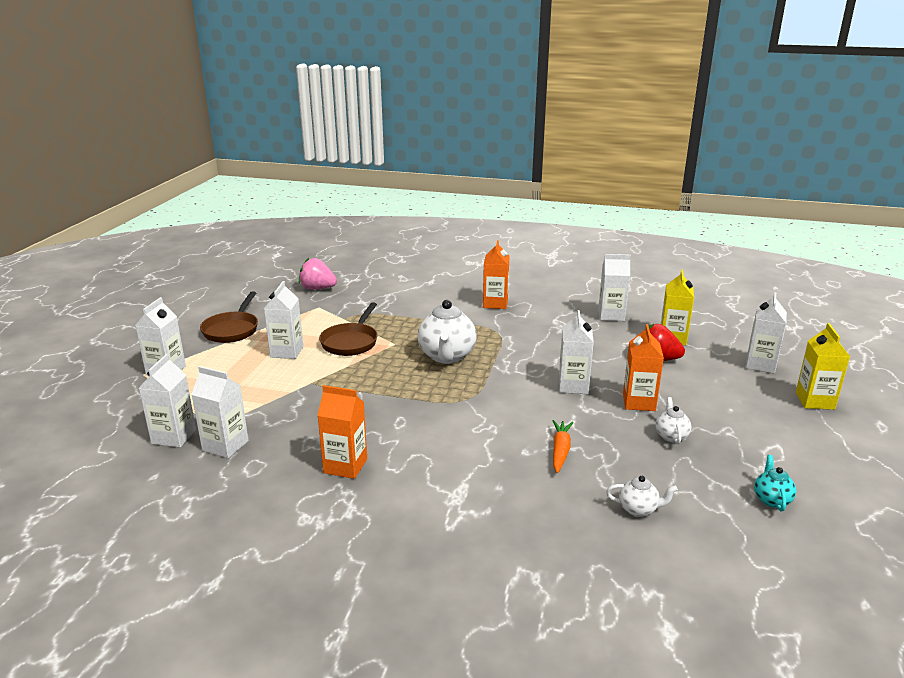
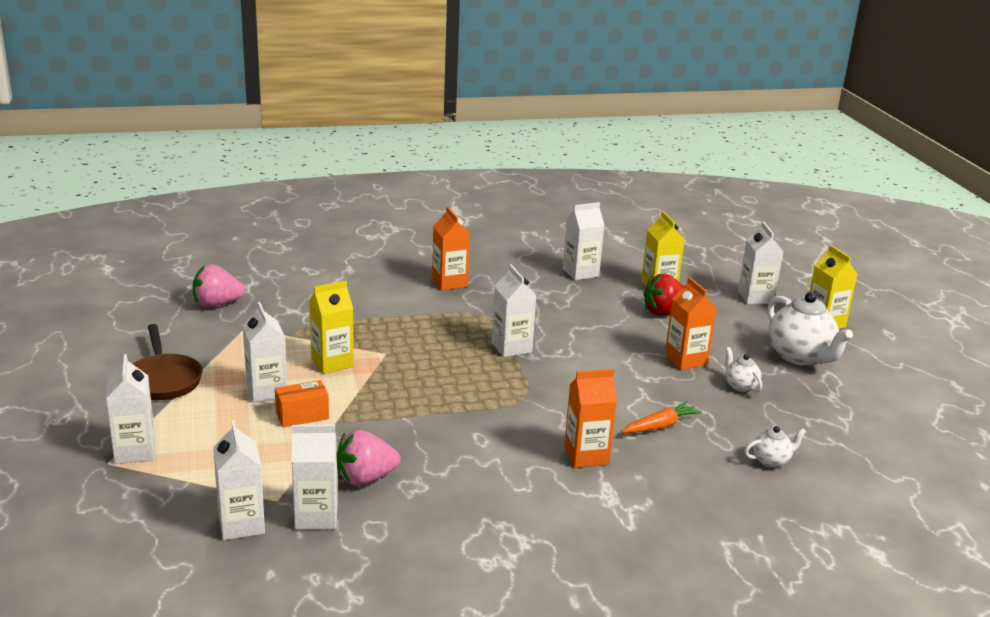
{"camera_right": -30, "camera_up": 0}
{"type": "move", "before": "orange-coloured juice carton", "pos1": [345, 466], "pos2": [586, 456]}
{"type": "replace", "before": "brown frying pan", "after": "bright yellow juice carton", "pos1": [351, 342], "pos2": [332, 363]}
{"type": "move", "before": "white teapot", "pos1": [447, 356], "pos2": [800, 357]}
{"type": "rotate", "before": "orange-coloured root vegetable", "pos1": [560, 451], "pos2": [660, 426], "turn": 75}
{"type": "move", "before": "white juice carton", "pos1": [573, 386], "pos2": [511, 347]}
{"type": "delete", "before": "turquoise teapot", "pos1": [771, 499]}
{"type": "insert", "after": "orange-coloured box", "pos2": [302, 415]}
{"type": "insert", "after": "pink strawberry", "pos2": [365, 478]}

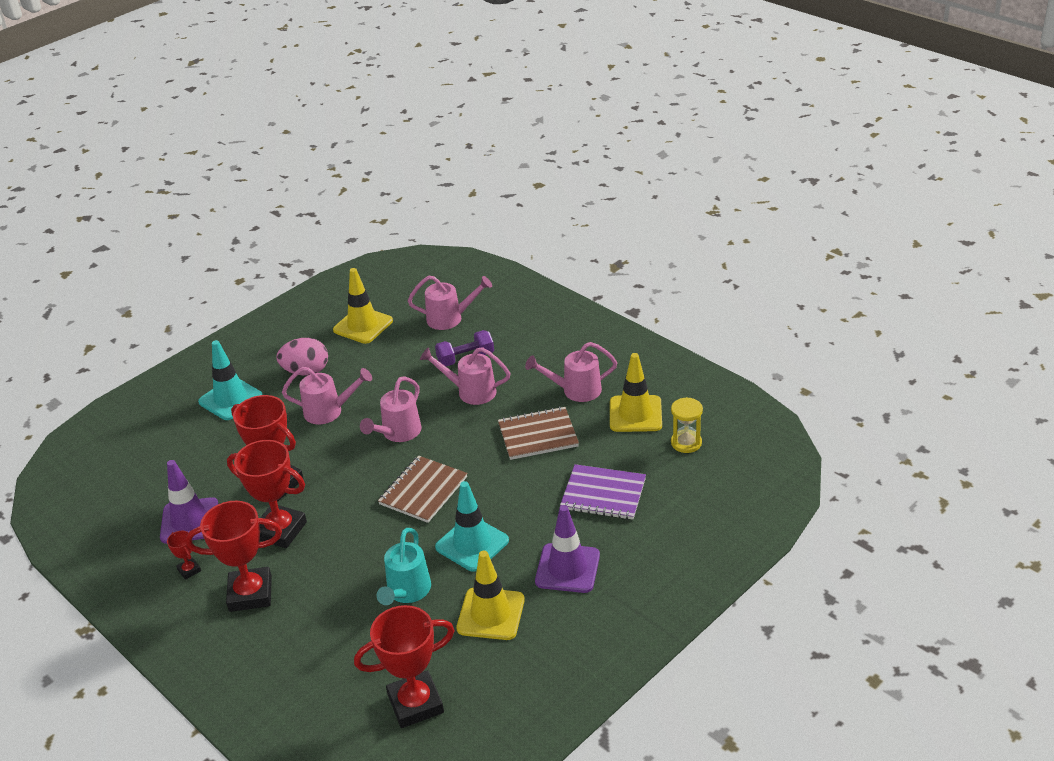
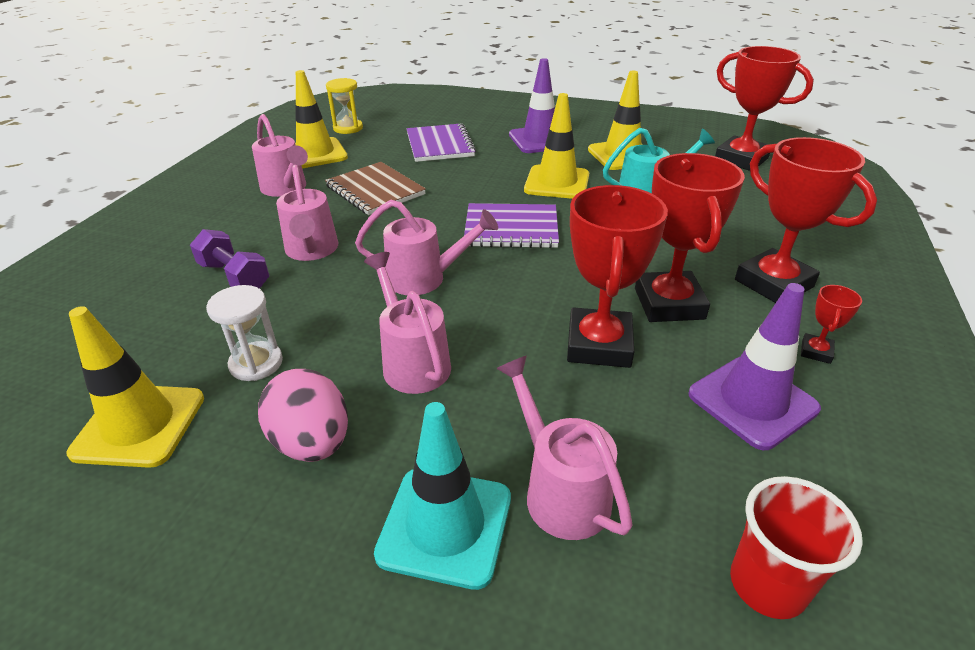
{"camera_right": -120, "camera_up": 0}
{"type": "recolor", "before": "brown notepad", "after": "violet notepad", "pos1": [423, 491], "pos2": [511, 228]}
{"type": "move", "before": "pink watering can", "pos1": [450, 318], "pos2": [560, 490]}
{"type": "recolor", "before": "turquoise road cone", "after": "bright yellow road cone", "pos1": [472, 544], "pos2": [557, 183]}
{"type": "insert", "after": "white hourglass", "pos2": [256, 363]}
{"type": "insert", "after": "crimson cup", "pos2": [767, 585]}

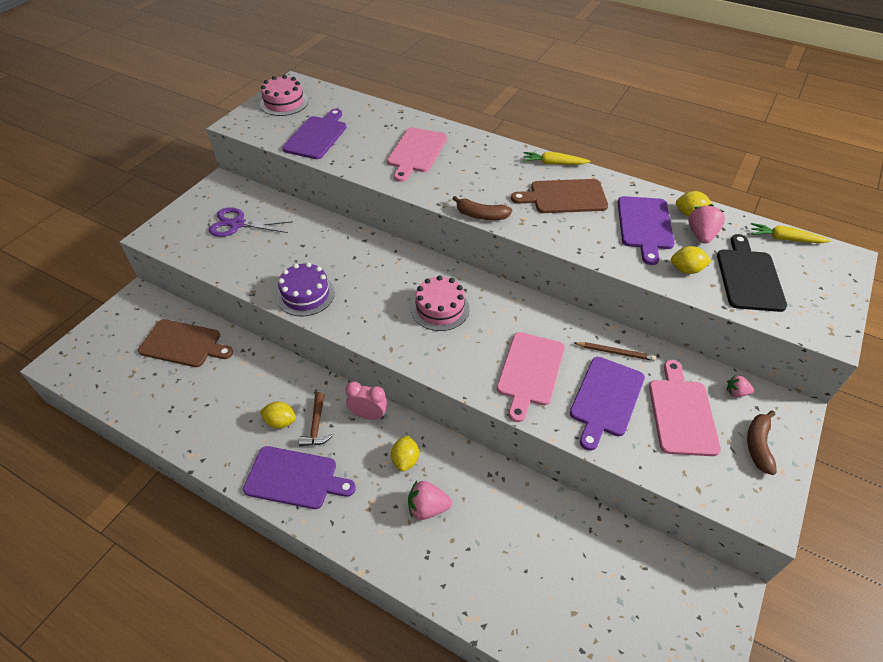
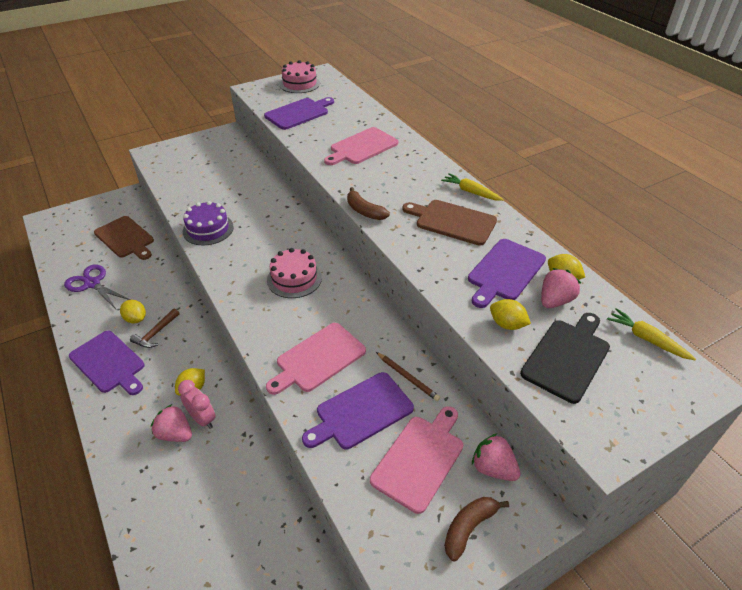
{"camera_right": 30, "camera_up": -5}
{"type": "move", "before": "violet pair of scissors", "pos1": [237, 224], "pos2": [92, 283]}
{"type": "move", "before": "pink clock", "pos1": [368, 415], "pos2": [202, 419]}
{"type": "resize", "before": "pink strawberry", "pos1": [736, 392], "pos2": [493, 468], "scale": 1.68}

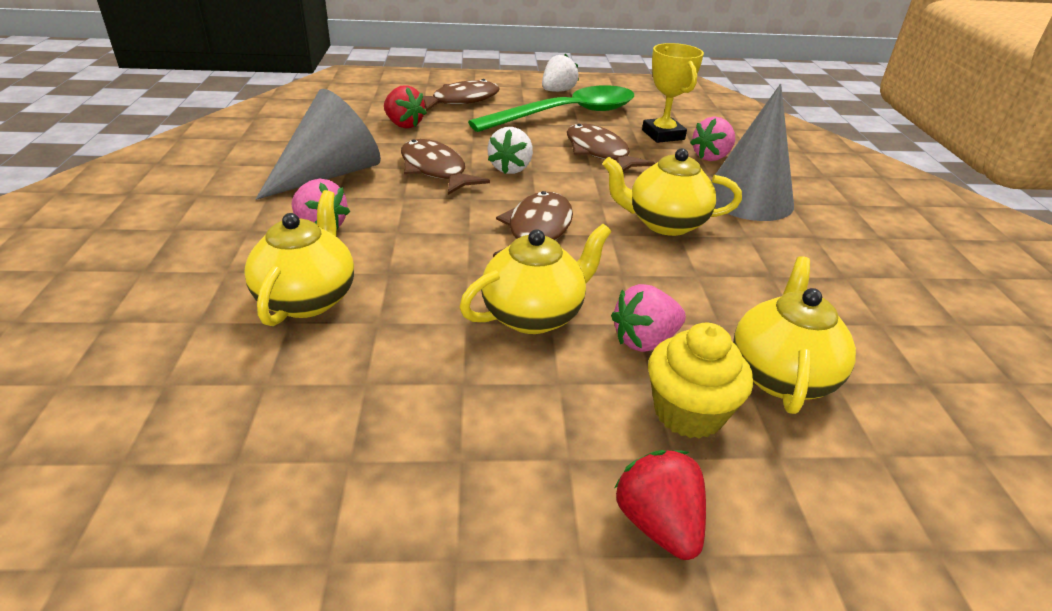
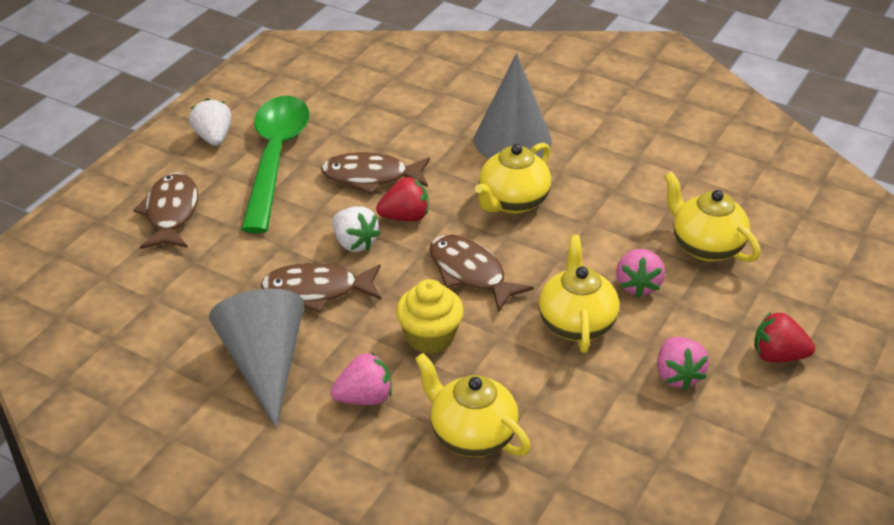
{"camera_right": -55, "camera_up": 5}
{"type": "move", "before": "crimson strawberry", "pos1": [404, 124], "pos2": [405, 217]}
{"type": "delete", "before": "bright yellow prize cup", "pos1": [663, 135]}
{"type": "move", "before": "bright yellow cupcake", "pos1": [688, 412], "pos2": [430, 337]}
{"type": "move", "before": "pink strawberry", "pos1": [711, 157], "pos2": [677, 375]}

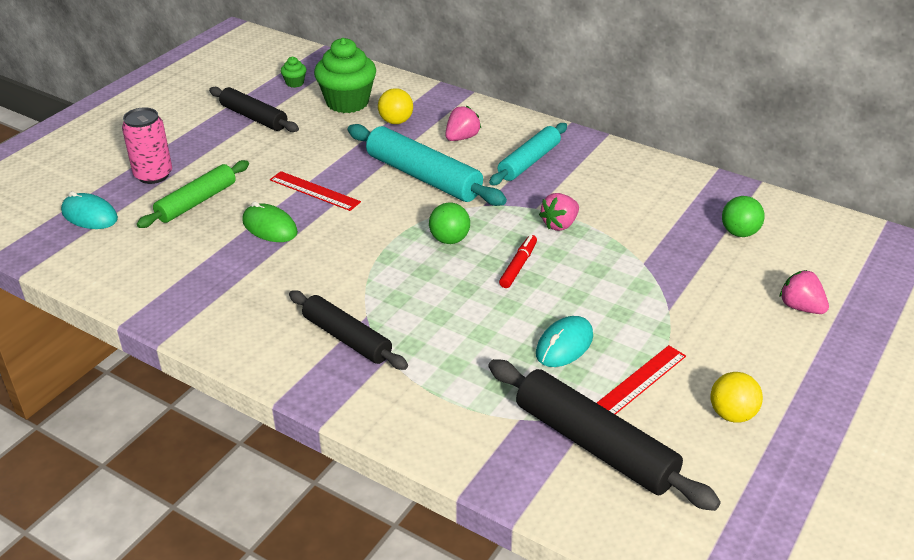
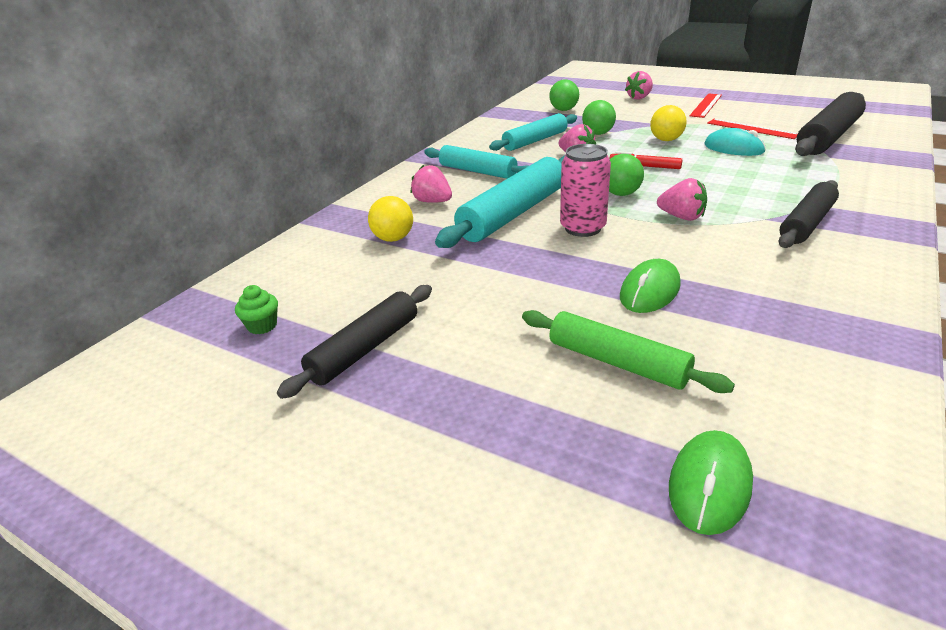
{"camera_right": -90, "camera_up": -5}
{"type": "recolor", "before": "turquoise PC mouse", "after": "green PC mouse", "pos1": [89, 215], "pos2": [709, 485]}
{"type": "move", "before": "pink soda can", "pos1": [153, 175], "pos2": [583, 228]}
{"type": "move", "before": "crimson ruler", "pos1": [314, 191], "pos2": [706, 105]}
{"type": "delete", "before": "green cupcake", "pos1": [347, 102]}
{"type": "move", "before": "bright yellow play ball", "pos1": [732, 414], "pos2": [666, 140]}
{"type": "insert", "after": "turquoise pastry roller", "pos2": [535, 141]}
{"type": "insert", "after": "green play ball", "pos2": [598, 133]}
{"type": "insert", "after": "pink strawberry", "pos2": [682, 217]}

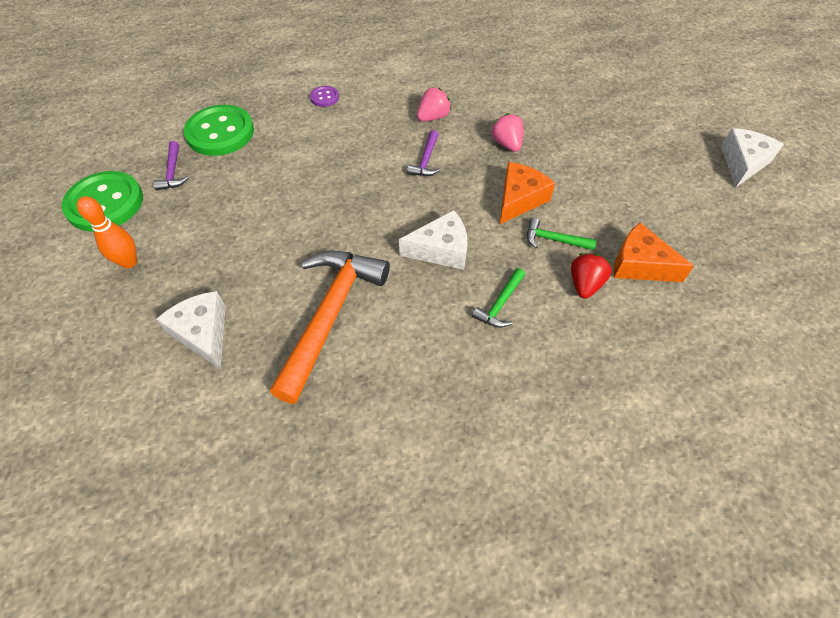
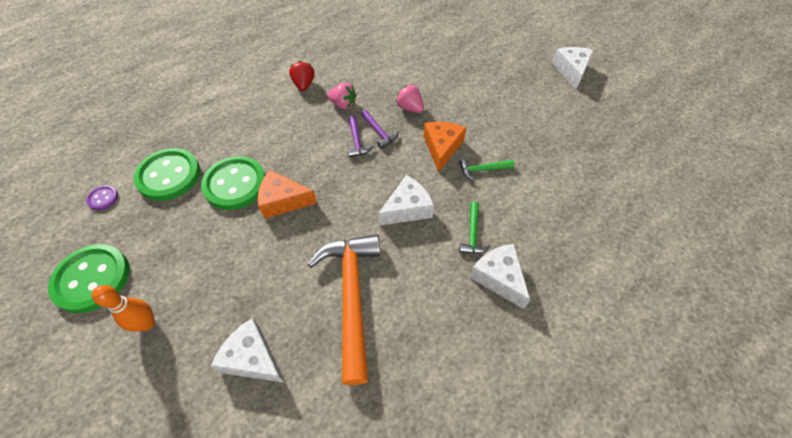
{"camera_right": -25, "camera_up": 0}
{"type": "move", "before": "violet hammer", "pos1": [173, 172], "pos2": [379, 132]}
{"type": "move", "before": "violet button", "pos1": [324, 97], "pos2": [103, 198]}
{"type": "rotate", "before": "pink strawberry", "pos1": [433, 117], "pos2": [343, 105], "turn": 90}
{"type": "move", "before": "crimson strawberry", "pos1": [585, 284], "pos2": [304, 85]}
{"type": "move", "before": "orange-coloured cheese", "pos1": [640, 265], "pos2": [283, 201]}
{"type": "insert", "after": "green button", "pos2": [235, 184]}
{"type": "insert", "after": "white cheese", "pos2": [499, 278]}

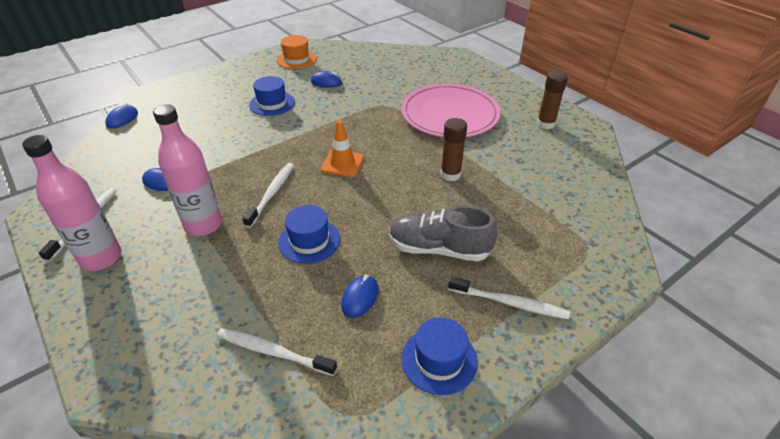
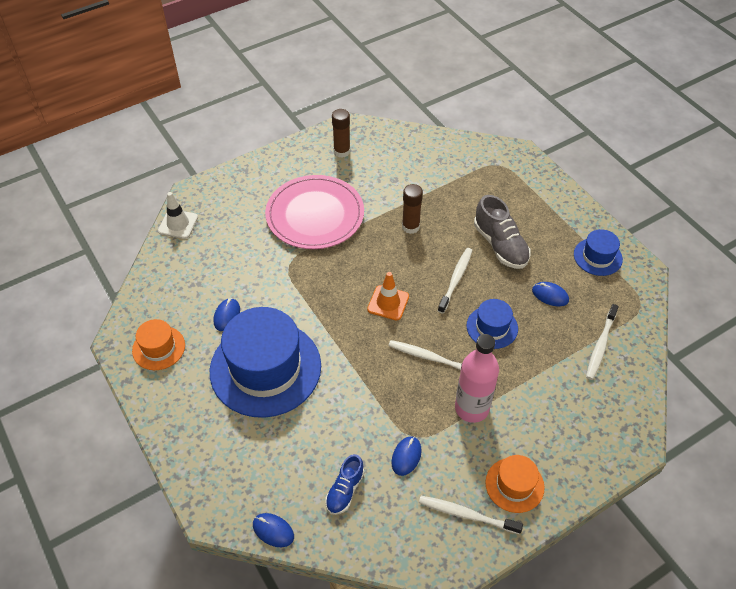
{"camera_right": -85, "camera_up": 10}
{"type": "replace", "before": "pink flask", "after": "orange-coloured top hat", "pos1": [101, 258], "pos2": [514, 485]}
{"type": "resize", "before": "cobalt top hat", "pos1": [272, 103], "pos2": [265, 368], "scale": 2.09}
{"type": "rotate", "before": "grey lace-up shoe", "pos1": [439, 249], "pos2": [500, 245], "turn": -45}
{"type": "move", "before": "white toothbrush", "pos1": [509, 303], "pos2": [456, 279]}
{"type": "insert", "after": "white road cone", "pos2": [178, 224]}
{"type": "insert", "after": "cobalt lace-up shoe", "pos2": [345, 490]}

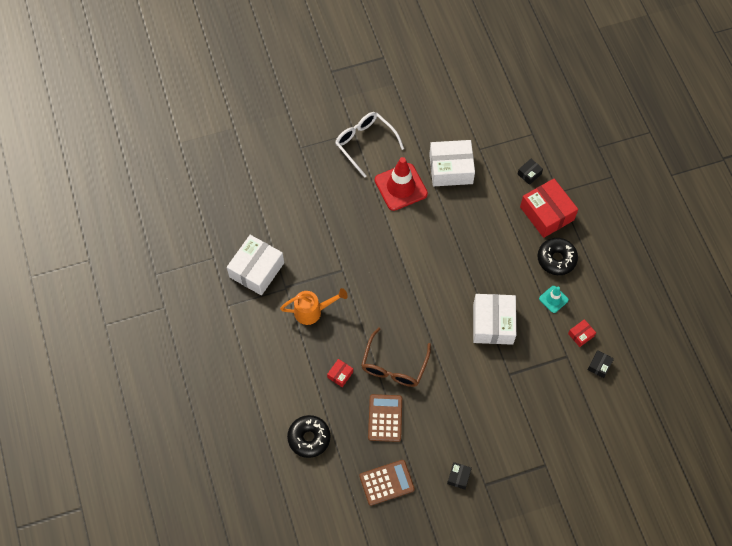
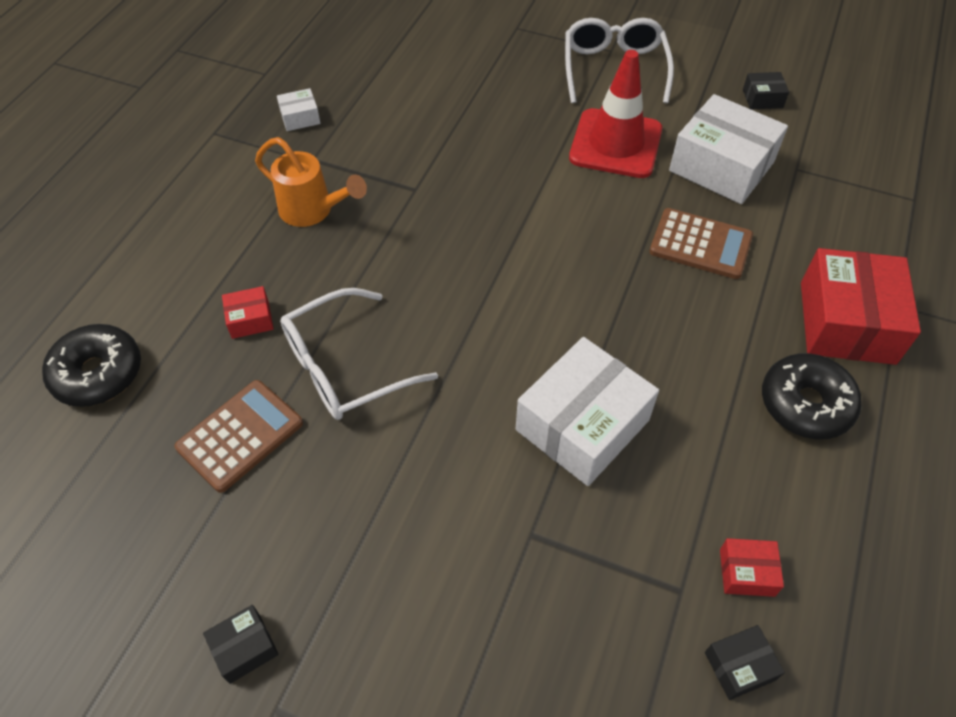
{"camera_right": 40, "camera_up": -10}
{"type": "resize", "before": "white box", "pos1": [256, 270], "pos2": [300, 117], "scale": 0.45}
{"type": "move", "before": "brown calculator", "pos1": [386, 482], "pos2": [700, 244]}
{"type": "recolor", "before": "brown spectacles", "after": "white spectacles", "pos1": [394, 365], "pos2": [346, 366]}
{"type": "move", "before": "ebony box", "pos1": [529, 174], "pos2": [762, 98]}
{"type": "delete", "before": "turquoise road cone", "pos1": [553, 299]}

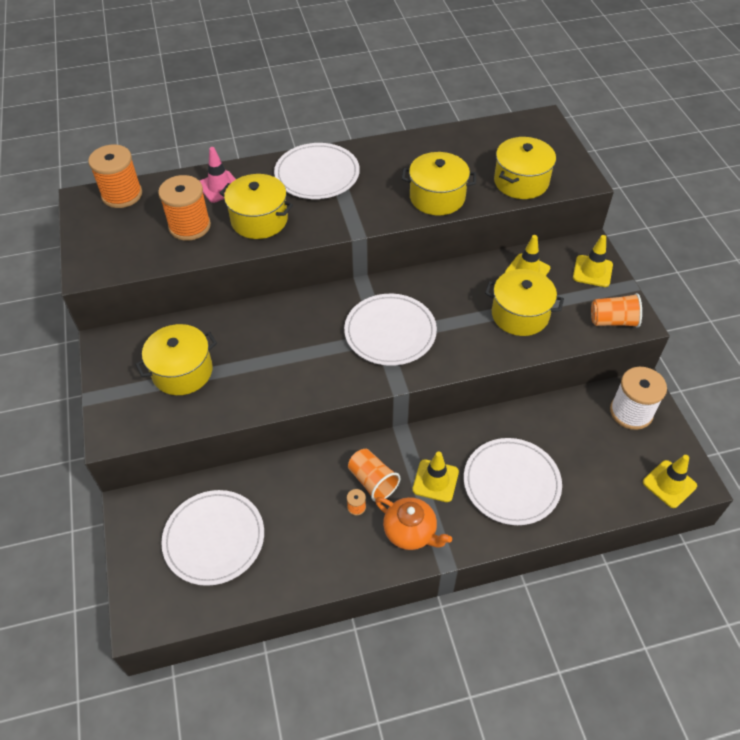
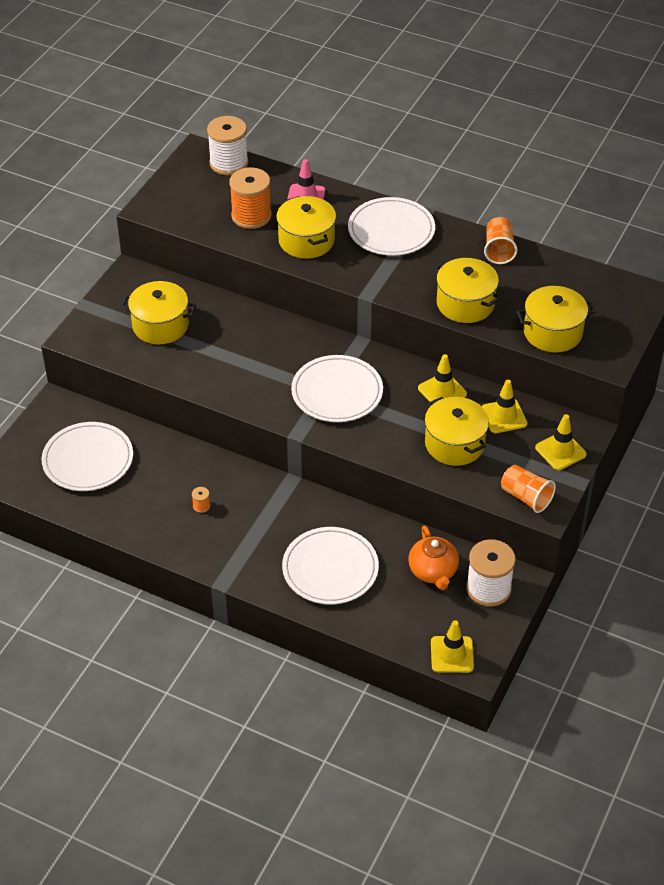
{"camera_right": 40, "camera_up": -5}
{"type": "recolor", "before": "orange-coloured bobbin", "after": "white bobbin", "pos1": [122, 195], "pos2": [229, 163]}
{"type": "move", "before": "orange-coloured cup", "pos1": [372, 481], "pos2": [498, 250]}
{"type": "move", "before": "orange-coloured teapot", "pos1": [410, 532], "pos2": [433, 571]}
{"type": "move", "before": "bright yellow road cone", "pos1": [435, 481], "pos2": [442, 391]}

